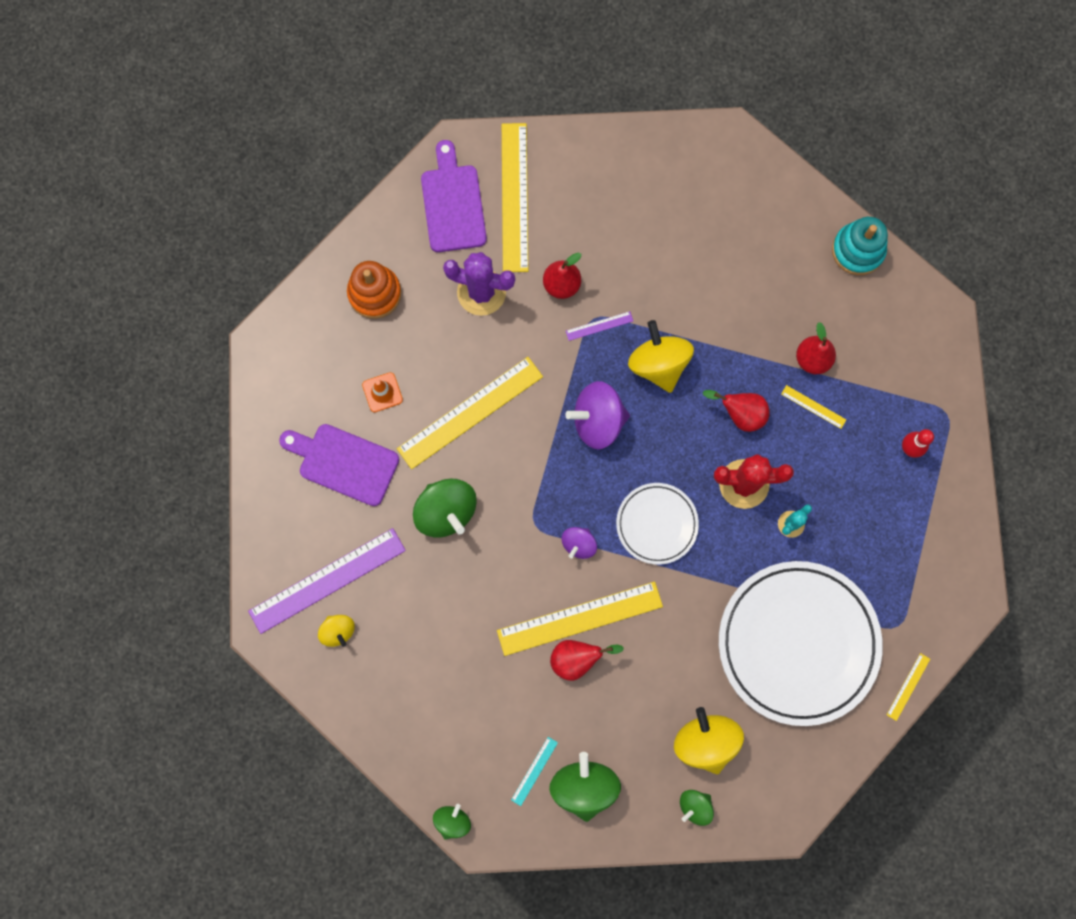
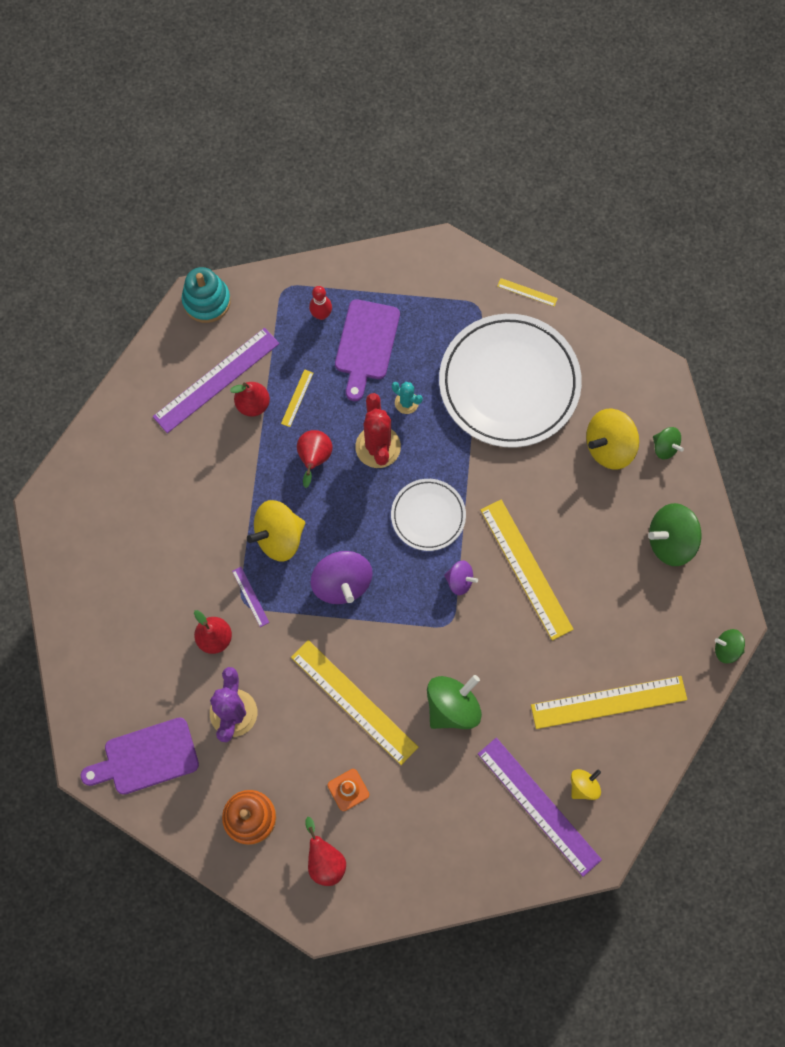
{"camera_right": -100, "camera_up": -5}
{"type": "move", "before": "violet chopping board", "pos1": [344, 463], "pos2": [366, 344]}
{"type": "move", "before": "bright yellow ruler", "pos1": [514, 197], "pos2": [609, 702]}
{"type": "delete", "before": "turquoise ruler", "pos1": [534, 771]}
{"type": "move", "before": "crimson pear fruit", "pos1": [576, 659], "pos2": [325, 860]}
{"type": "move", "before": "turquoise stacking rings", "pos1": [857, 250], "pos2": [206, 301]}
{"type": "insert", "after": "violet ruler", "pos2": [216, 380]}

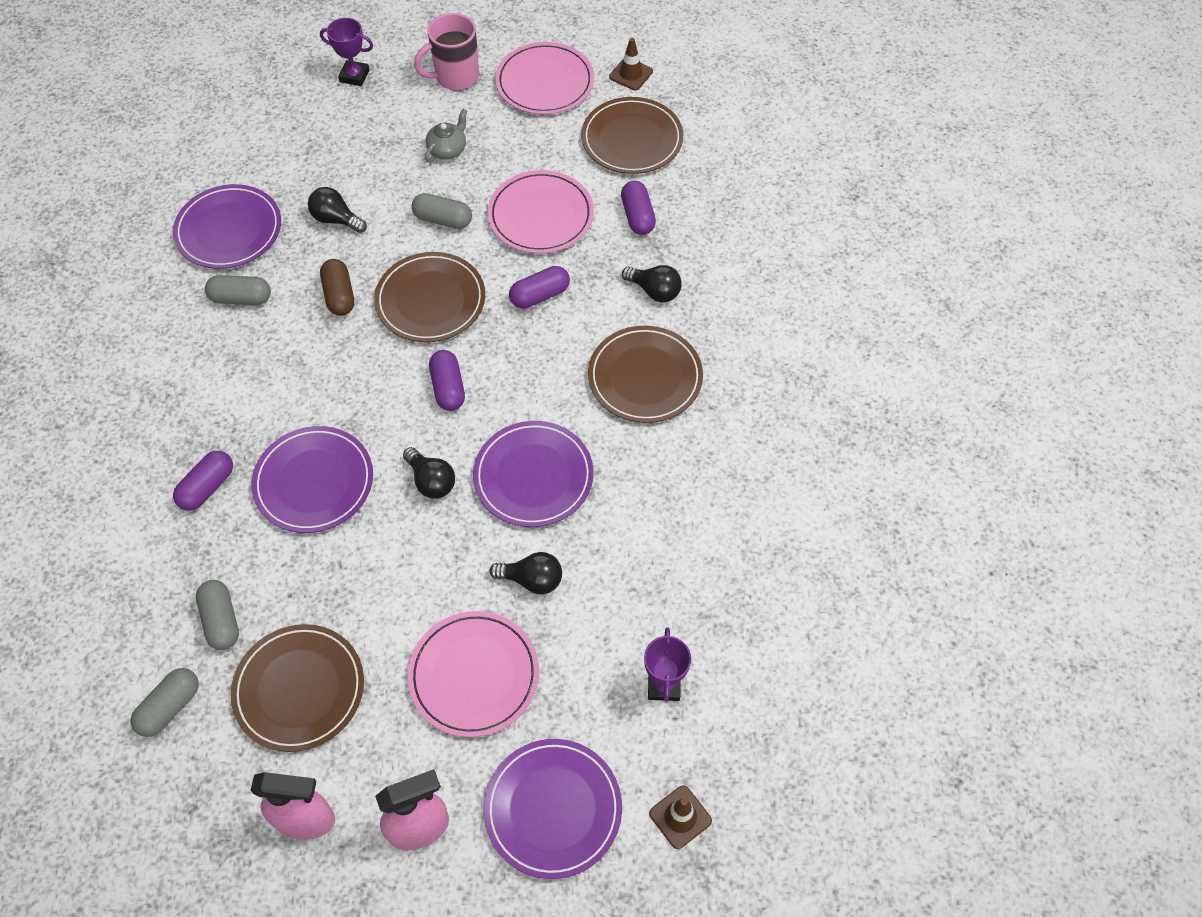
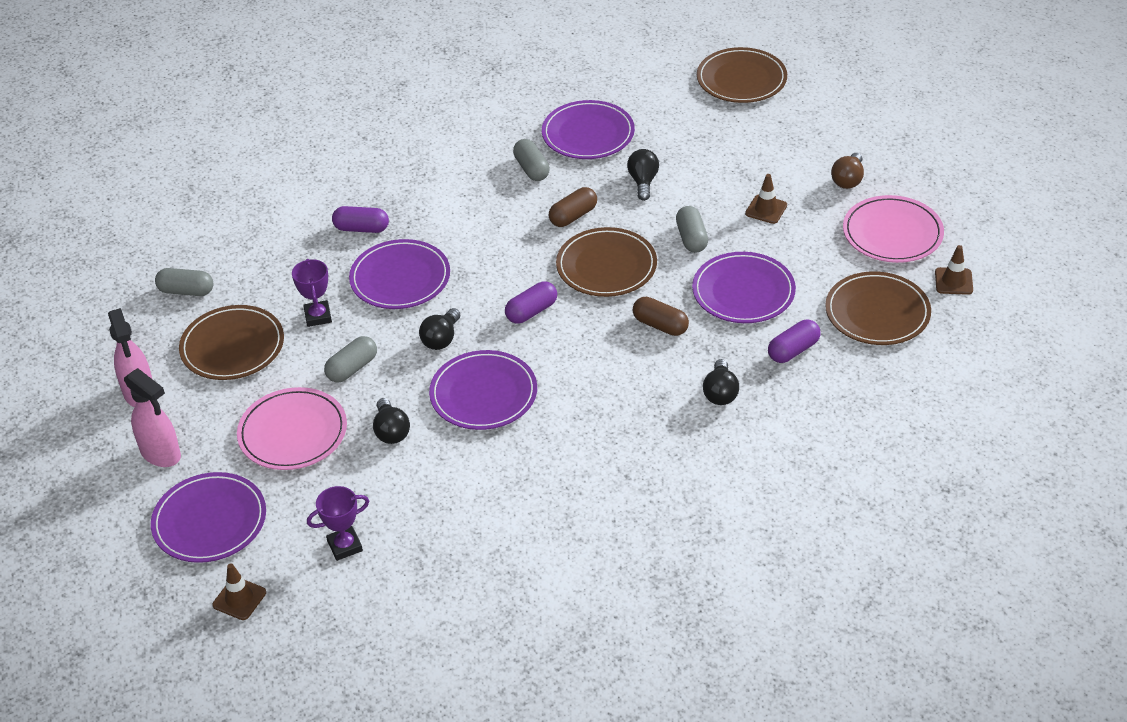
{"camera_right": 65, "camera_up": -15}
{"type": "move", "before": "grey capsule", "pos1": [221, 620], "pos2": [352, 368]}
{"type": "move", "before": "violet prize cup", "pos1": [354, 76], "pos2": [318, 316]}
{"type": "replace", "before": "pink tea mug", "after": "brown lightbulb", "pos1": [455, 77], "pos2": [848, 180]}
{"type": "replace", "before": "grey teapot", "after": "brown road cone", "pos1": [448, 149], "pos2": [766, 209]}
{"type": "recolor", "before": "pink flat dish", "after": "violet flat dish", "pos1": [541, 215], "pos2": [743, 291]}
{"type": "recolor", "before": "violet capsule", "after": "brown capsule", "pos1": [540, 295], "pos2": [660, 325]}
{"type": "move", "before": "brown flat dish", "pos1": [645, 377], "pos2": [741, 79]}

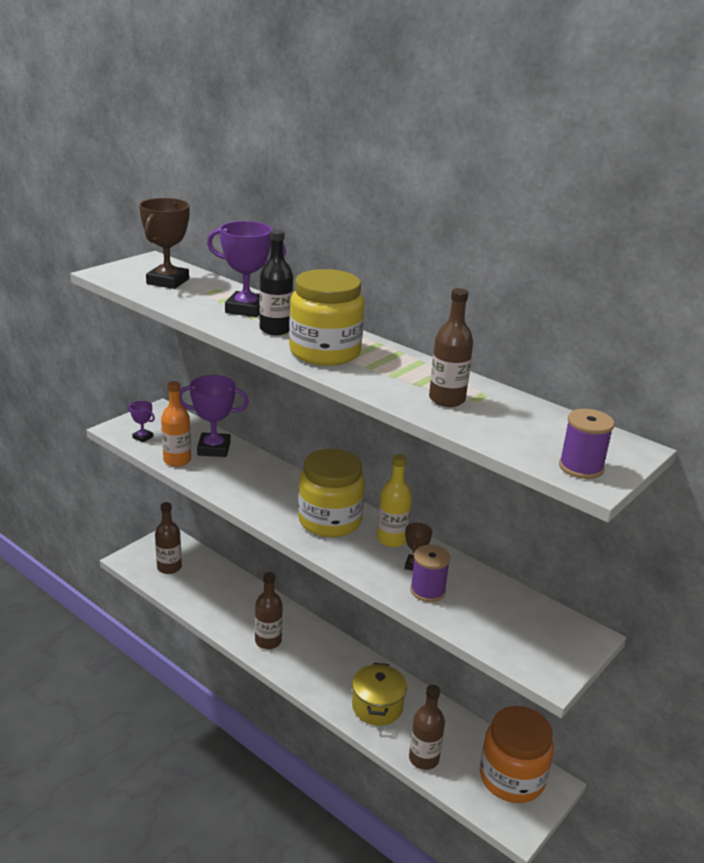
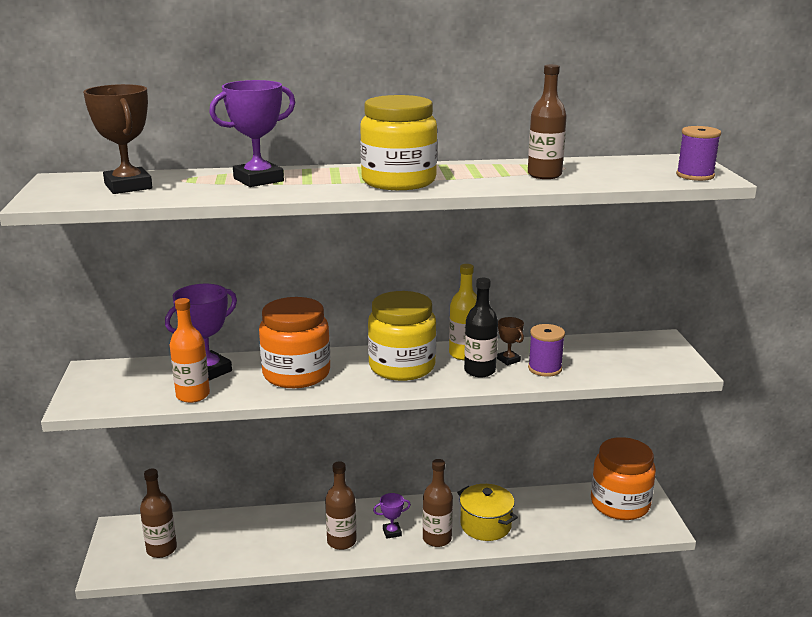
{"camera_right": -45, "camera_up": -5}
{"type": "move", "before": "violet prize cup", "pos1": [143, 437], "pos2": [392, 532]}
{"type": "move", "before": "ebony flask", "pos1": [275, 329], "pos2": [479, 371]}
{"type": "move", "before": "brown flask", "pos1": [423, 759], "pos2": [437, 538]}
{"type": "insert", "after": "orange-coloured jam jar", "pos2": [296, 374]}

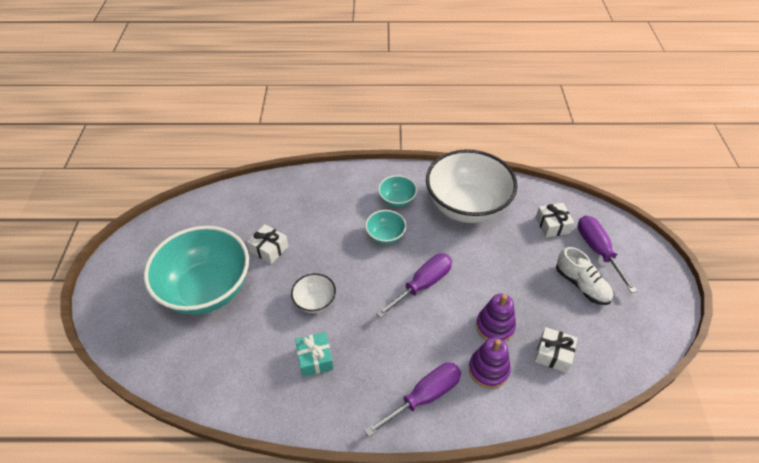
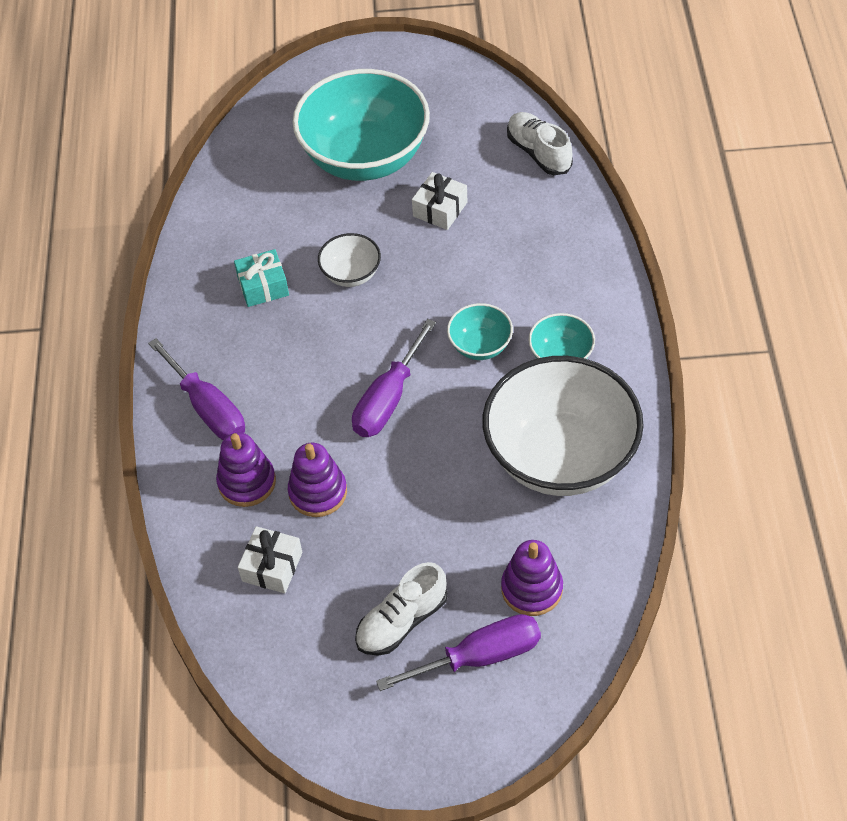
{"camera_right": 90, "camera_up": 5}
{"type": "rotate", "before": "violet screwdriver", "pos1": [423, 285], "pos2": [388, 399], "turn": 75}
{"type": "replace", "before": "white present", "after": "violet stacking rings", "pos1": [552, 225], "pos2": [531, 589]}
{"type": "insert", "after": "white lace-up shoe", "pos2": [538, 153]}

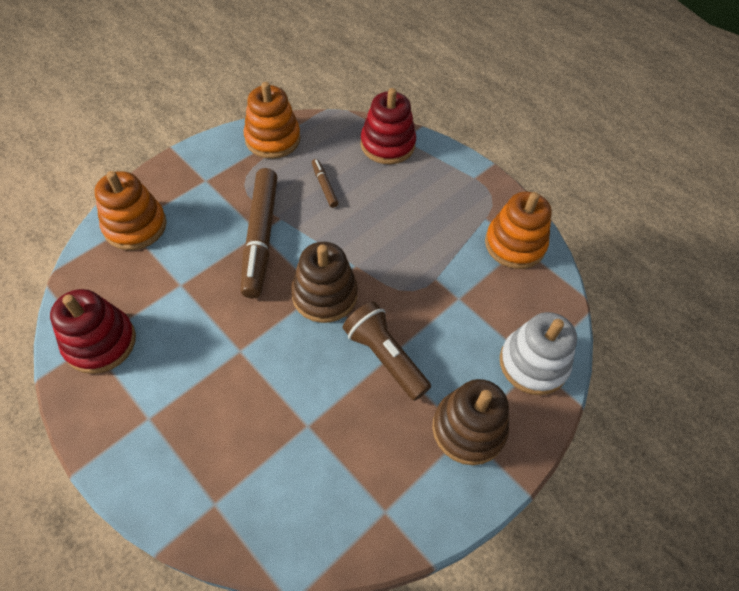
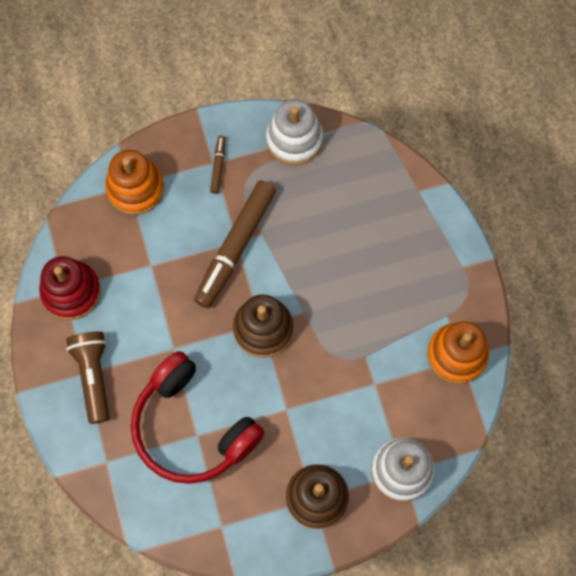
{"camera_right": 30, "camera_up": 15}
{"type": "recolor", "before": "orange-coloured stacking rings", "after": "white stacking rings", "pos1": [272, 139], "pos2": [294, 139]}
{"type": "move", "before": "brown felt pen", "pos1": [324, 186], "pos2": [218, 166]}
{"type": "move", "before": "brown flashlight", "pos1": [385, 357], "pos2": [93, 376]}
{"type": "delete", "before": "crimson stacking rings", "pos1": [387, 145]}
{"type": "insert", "after": "crimson headset", "pos2": [192, 427]}

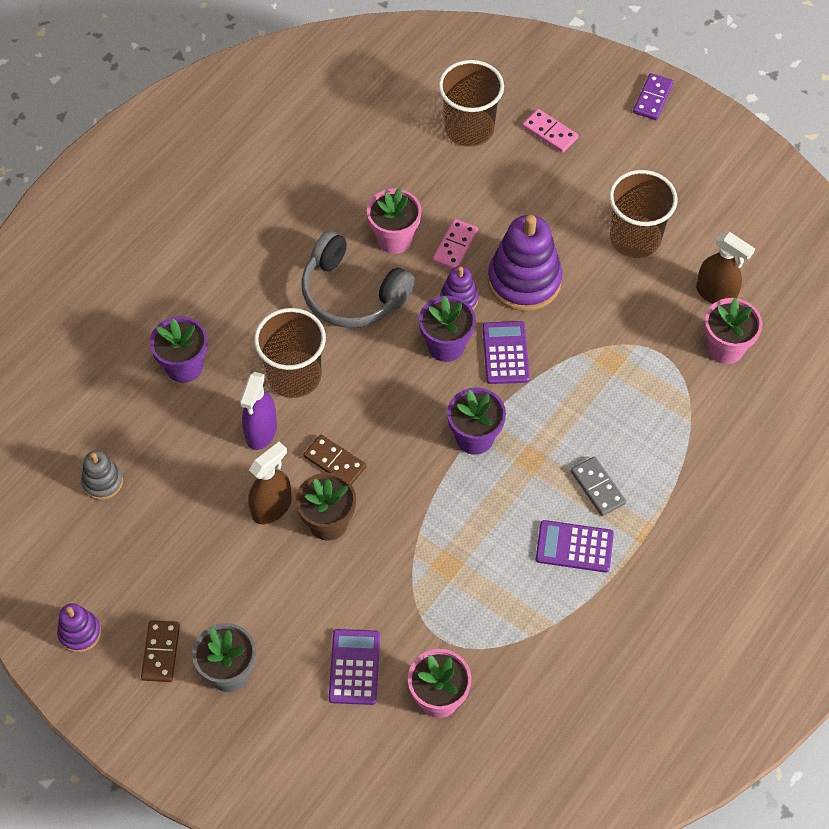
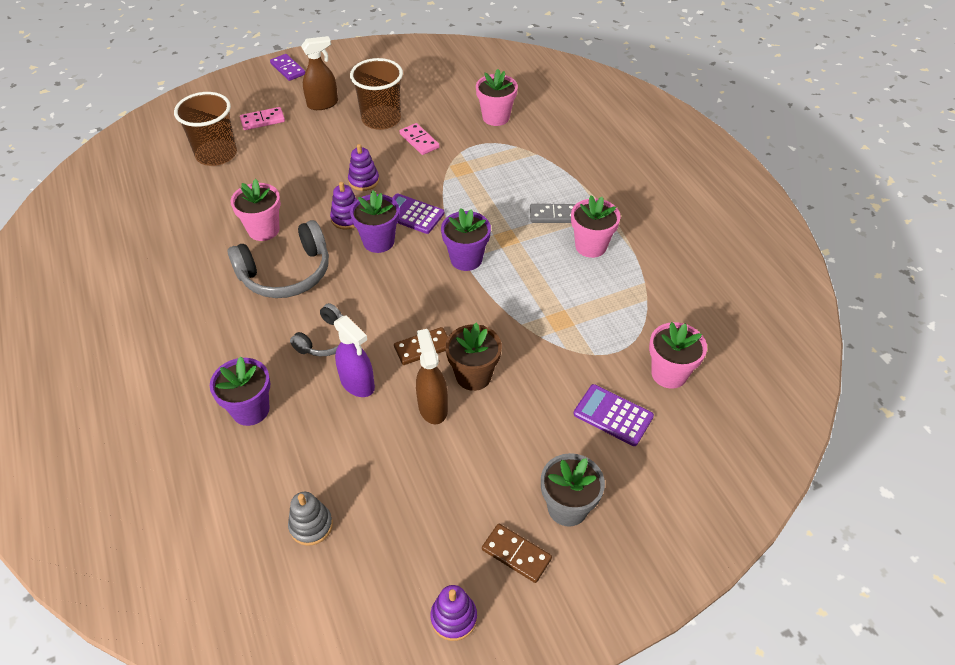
{"camera_right": -60, "camera_up": -10}
{"type": "replace", "before": "brown cup", "after": "grey headset", "pos1": [294, 376], "pos2": [325, 339]}
{"type": "move", "before": "pink domino piece", "pos1": [455, 246], "pos2": [419, 141]}
{"type": "resize", "before": "violet stacking rings", "pos1": [524, 281], "pos2": [364, 181], "scale": 0.52}
{"type": "replace", "before": "violet calculator", "after": "pink plant pot", "pos1": [574, 546], "pos2": [590, 246]}
{"type": "move", "before": "brown spray bottle", "pos1": [716, 294], "pos2": [323, 104]}

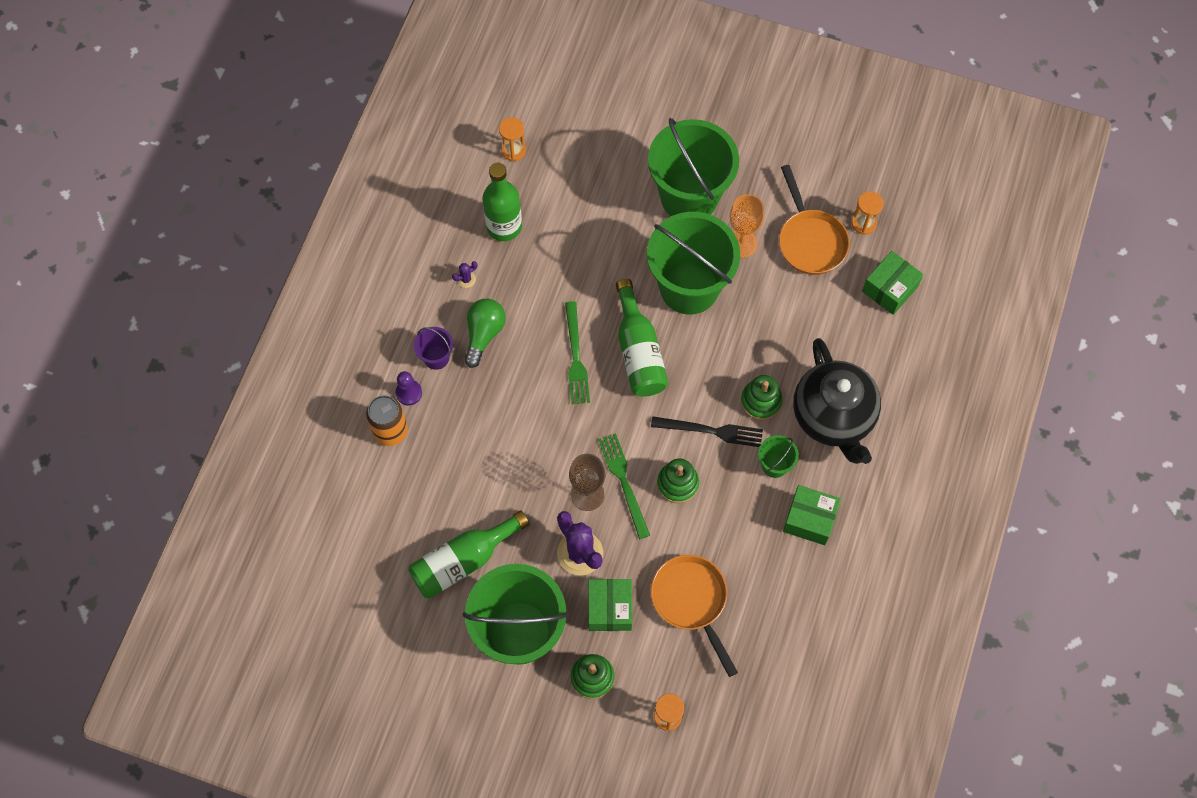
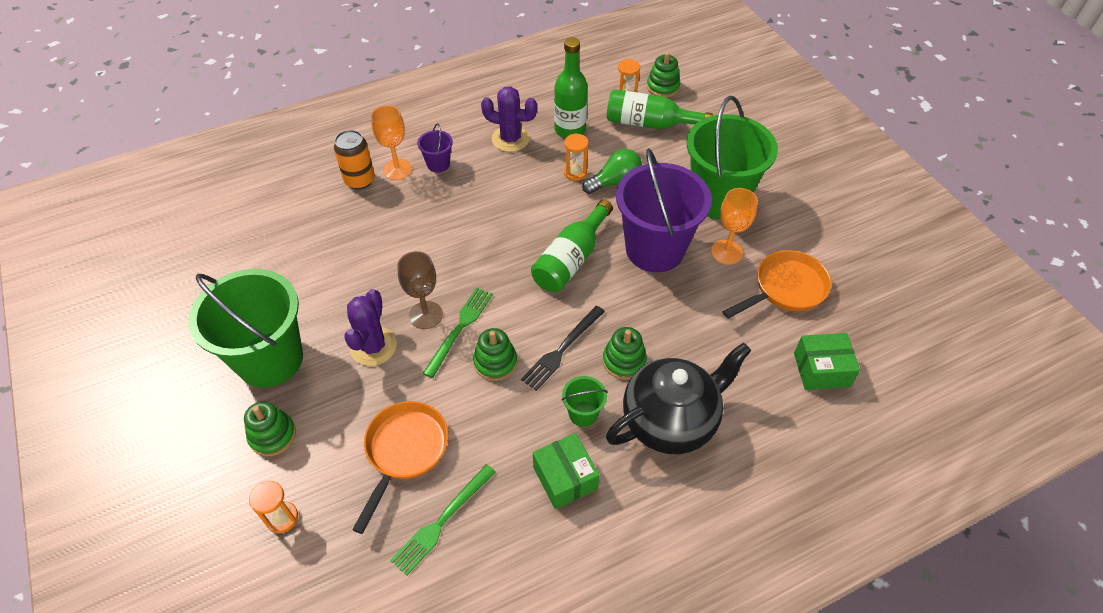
{"camera_right": 45, "camera_up": -15}
{"type": "replace", "before": "violet chess pawn", "after": "orange-coloured chalice", "pos1": [409, 393], "pos2": [397, 169]}
{"type": "move", "before": "green flask", "pos1": [463, 561], "pos2": [649, 123]}
{"type": "resize", "before": "violet saguaro cactus", "pos1": [466, 279], "pos2": [510, 139], "scale": 2.27}
{"type": "move", "before": "green lightbulb", "pos1": [484, 334], "pos2": [615, 182]}
{"type": "move", "before": "green dinner fork", "pos1": [576, 357], "pos2": [442, 521]}
{"type": "delete", "before": "green box", "pos1": [610, 608]}
{"type": "recolor", "before": "green sand bucket", "after": "violet sand bucket", "pos1": [689, 287], "pos2": [654, 249]}
{"type": "rotate", "before": "ebony dinner fork", "pos1": [711, 431], "pos2": [562, 349], "turn": 75}
{"type": "rotate", "before": "orange-coloured frying pan", "pos1": [810, 240], "pos2": [785, 289], "turn": -150}
{"type": "rotate", "before": "ebony teapot", "pos1": [833, 417], "pos2": [670, 421], "turn": -150}
{"type": "move", "before": "orange-coloured hourglass", "pos1": [863, 223], "pos2": [575, 172]}
{"type": "insert", "after": "green stacking rings", "pos2": [663, 87]}

